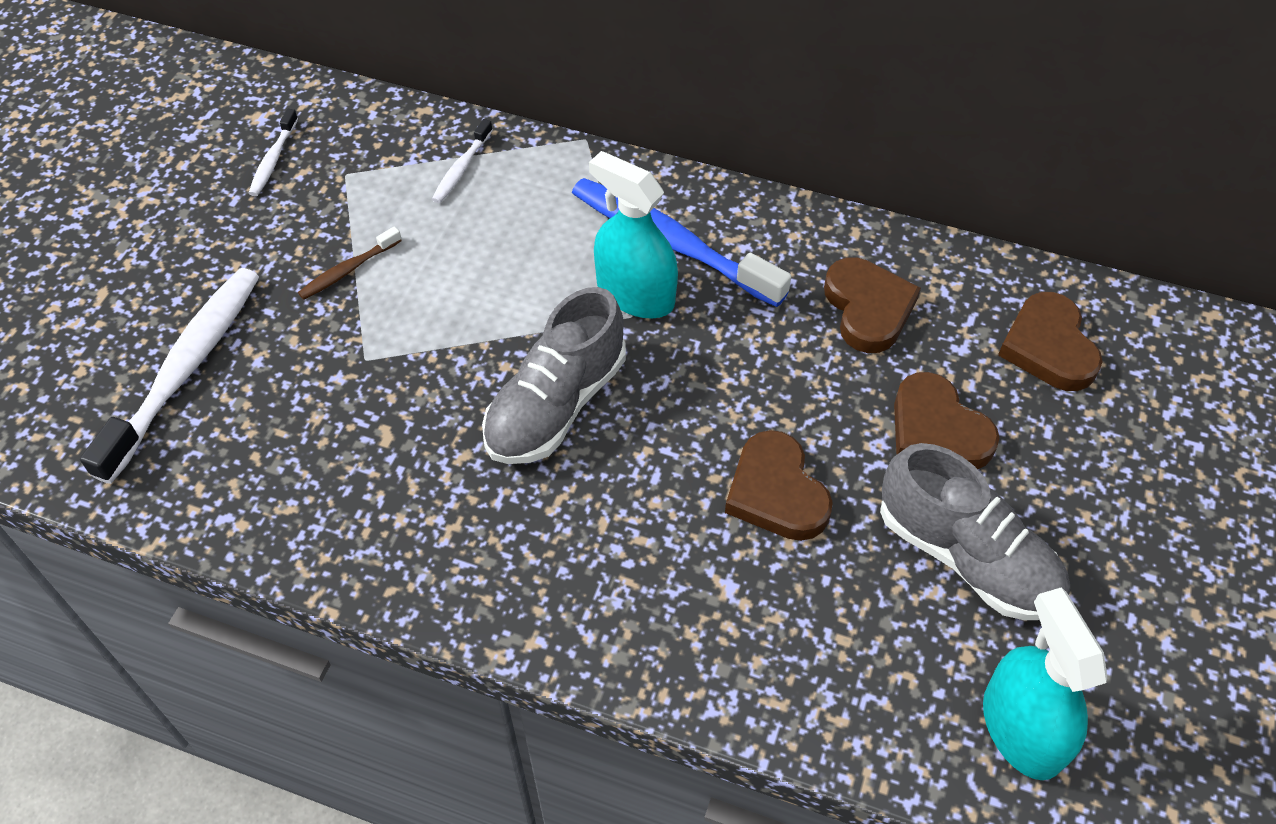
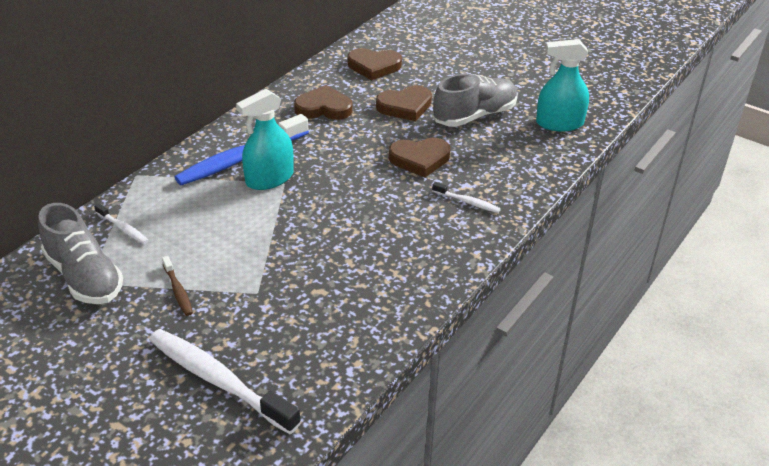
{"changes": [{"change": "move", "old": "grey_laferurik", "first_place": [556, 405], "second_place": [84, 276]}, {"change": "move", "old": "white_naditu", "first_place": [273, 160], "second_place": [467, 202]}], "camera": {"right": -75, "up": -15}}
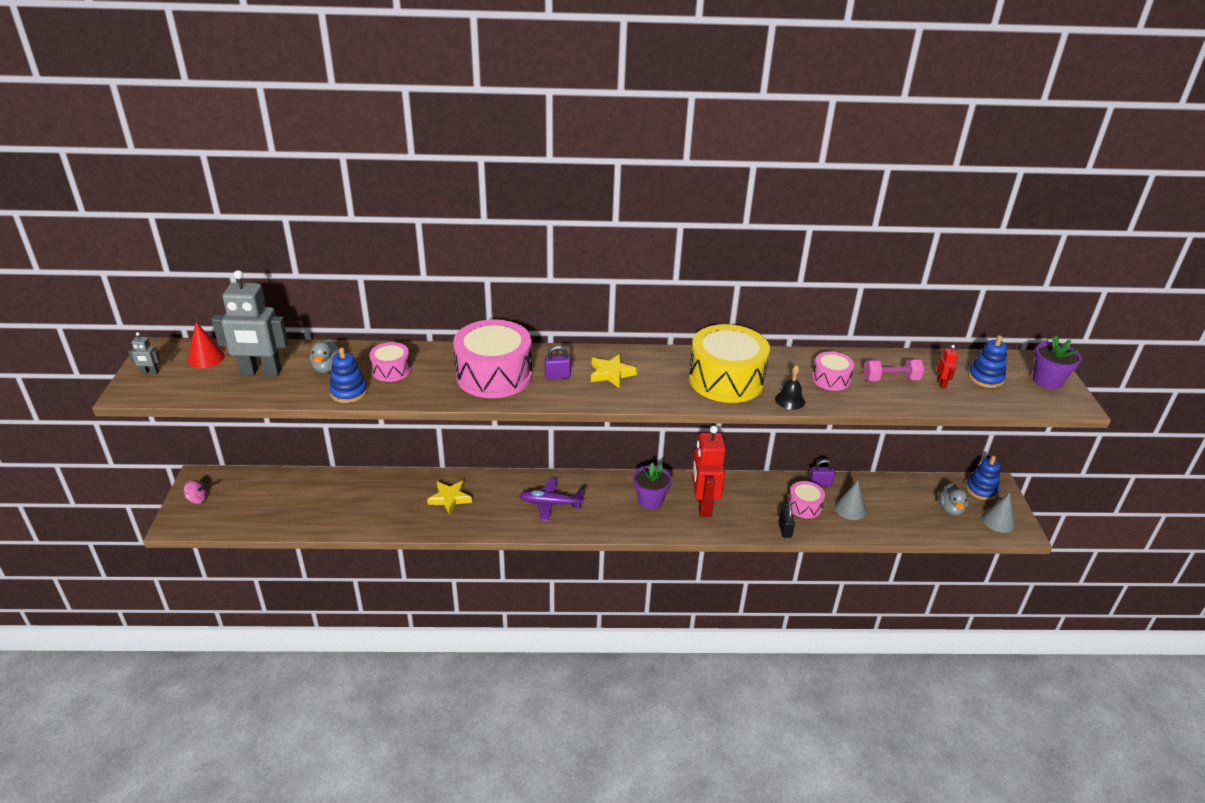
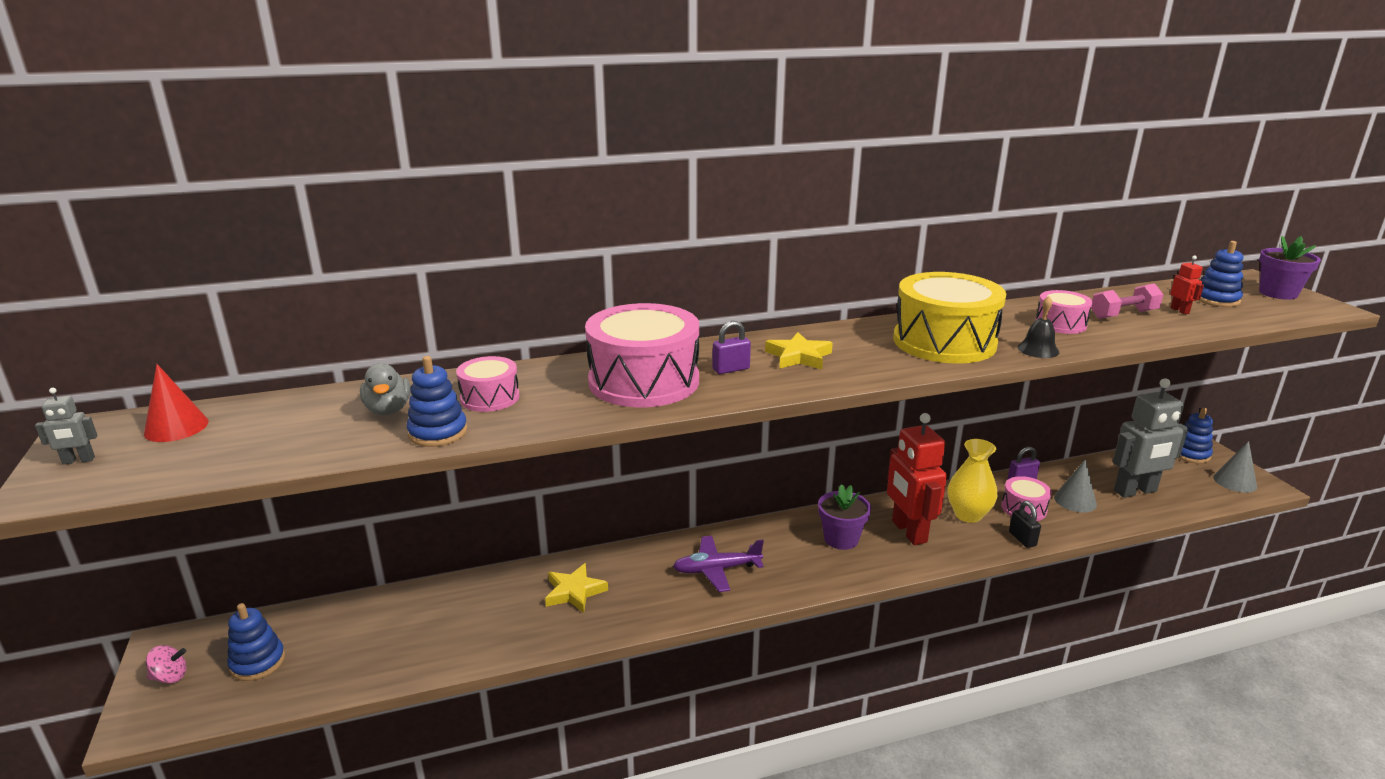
{"changes": [{"change": "insert", "new": "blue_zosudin", "second_place": [258, 662]}, {"change": "insert", "new": "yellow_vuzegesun", "second_place": [968, 515]}, {"change": "move", "old": "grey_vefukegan", "first_place": [261, 372], "second_place": [1135, 491]}, {"change": "delete", "old": "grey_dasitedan", "first_place": [950, 509]}], "camera": {"right": -15, "up": -10}}
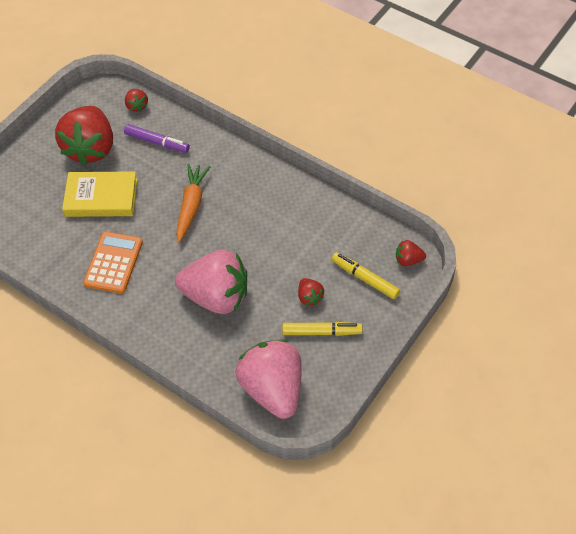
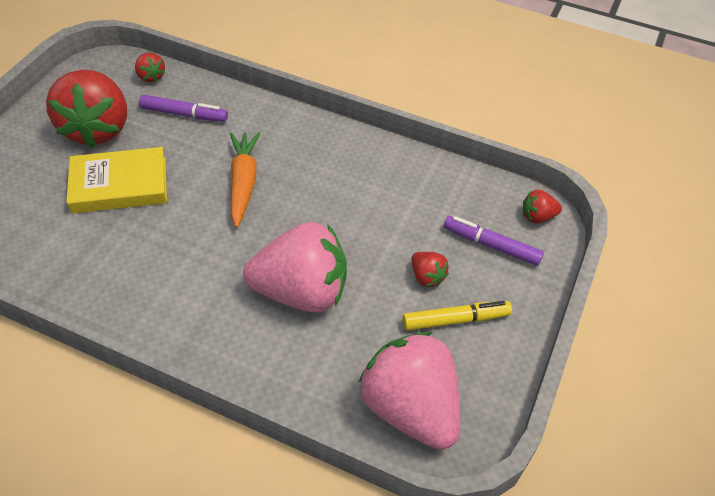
{"changes": [{"change": "recolor", "old": "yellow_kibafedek", "new": "purple_kibafedek", "first_place": [365, 278], "second_place": [491, 245]}, {"change": "delete", "old": "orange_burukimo", "first_place": [113, 263]}], "camera": {"right": -15, "up": -5}}
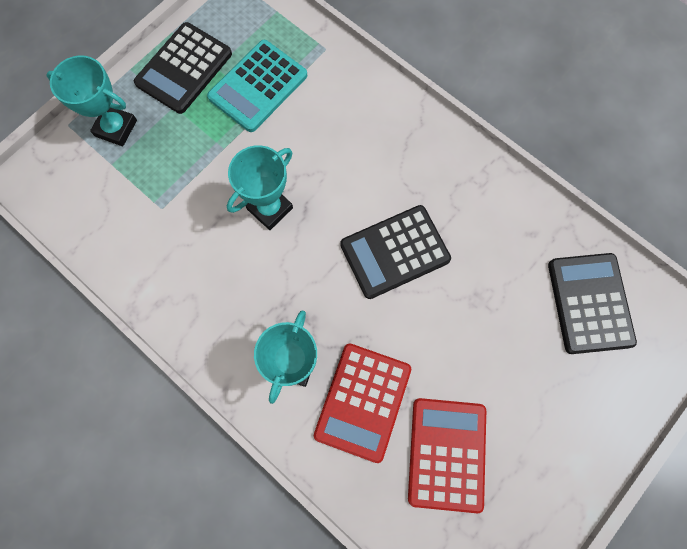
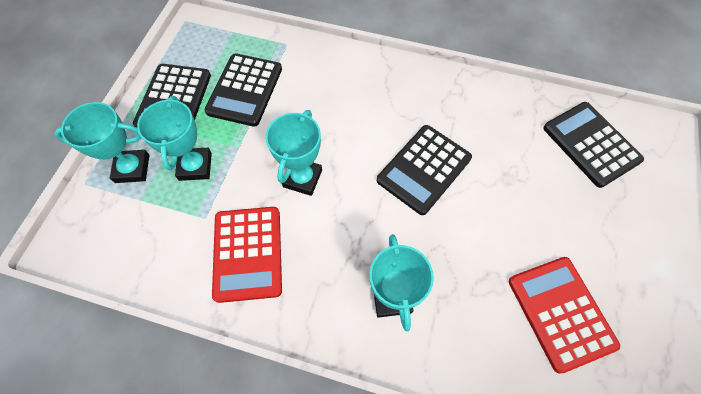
{"changes": [{"change": "insert", "new": "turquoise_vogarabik", "second_place": [195, 166]}, {"change": "recolor", "old": "turquoise_burukimo", "new": "black_burukimo", "first_place": [258, 86], "second_place": [245, 90]}, {"change": "move", "old": "red_burukimo", "first_place": [363, 401], "second_place": [248, 253]}], "camera": {"right": -25, "up": -10}}
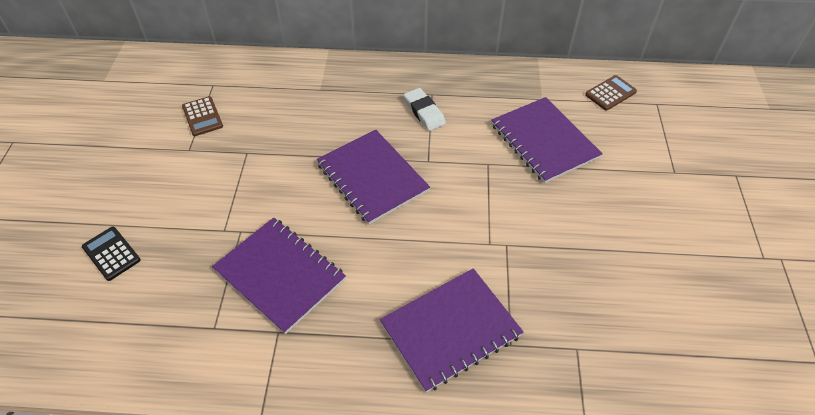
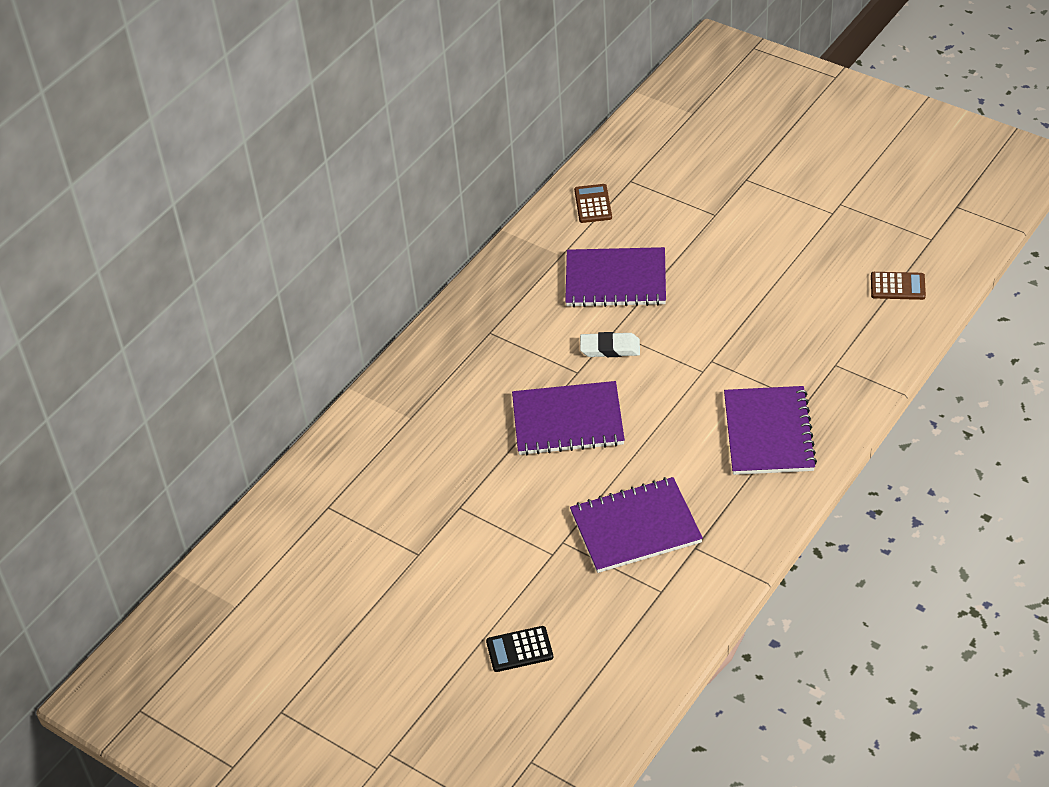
{"changes": [{"change": "move", "old": "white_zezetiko", "first_place": [424, 112], "second_place": [610, 348]}, {"change": "move", "old": "brown_burukimo", "first_place": [202, 116], "second_place": [897, 286]}], "camera": {"right": -55, "up": -5}}
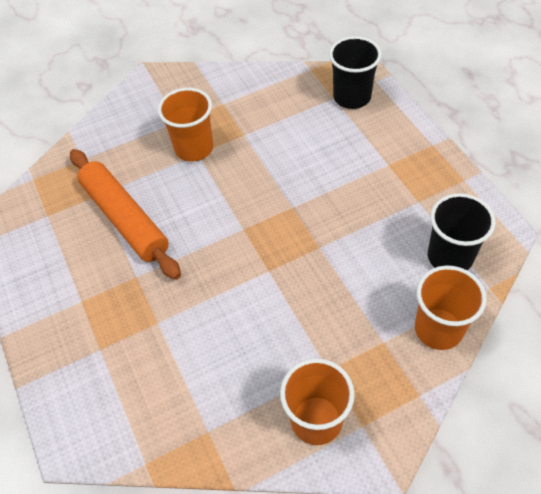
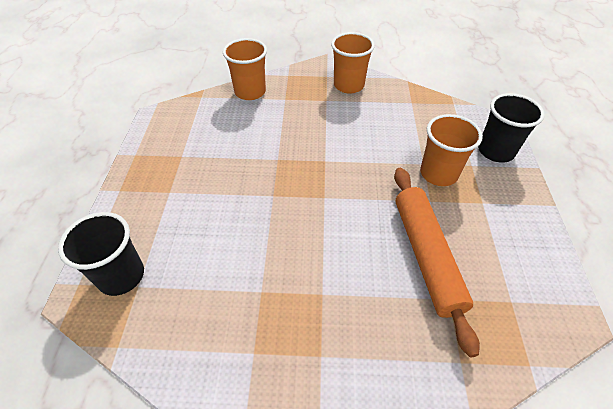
{"changes": [{"change": "move", "old": "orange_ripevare", "first_place": [194, 148], "second_place": [438, 174]}, {"change": "move", "old": "black_ripevare", "first_place": [450, 257], "second_place": [495, 151]}], "camera": {"right": -155, "up": -5}}
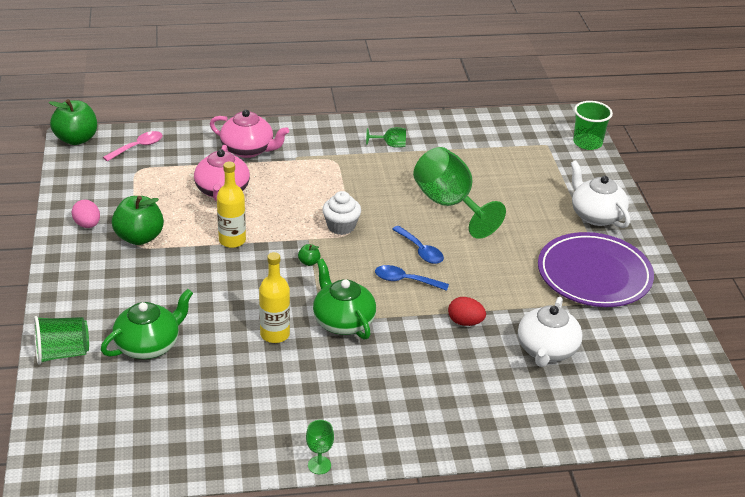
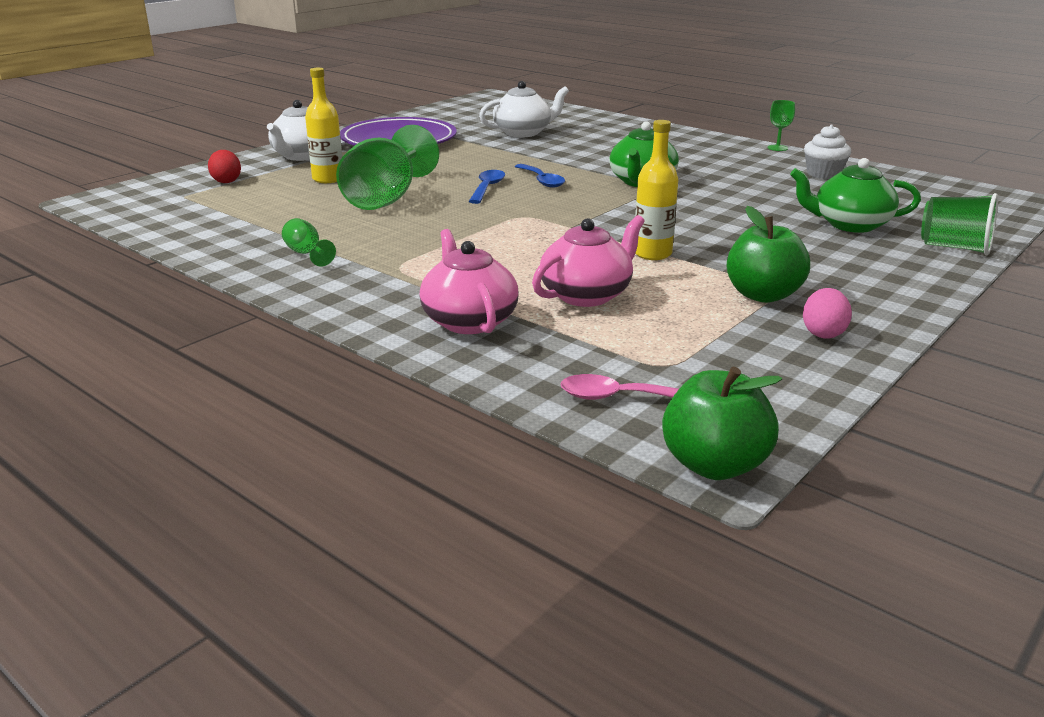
{"changes": [{"change": "move", "old": "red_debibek", "first_place": [465, 322], "second_place": [226, 181]}, {"change": "move", "old": "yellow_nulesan", "first_place": [275, 334], "second_place": [328, 179]}, {"change": "move", "old": "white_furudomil", "first_place": [341, 226], "second_place": [823, 174]}, {"change": "delete", "old": "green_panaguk", "first_place": [309, 262]}, {"change": "delete", "old": "green_ripevare", "first_place": [587, 143]}], "camera": {"right": -130, "up": -10}}
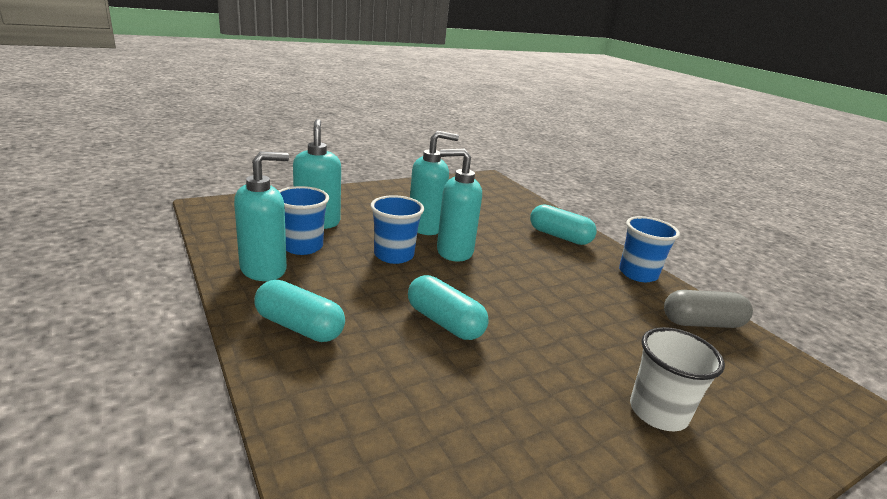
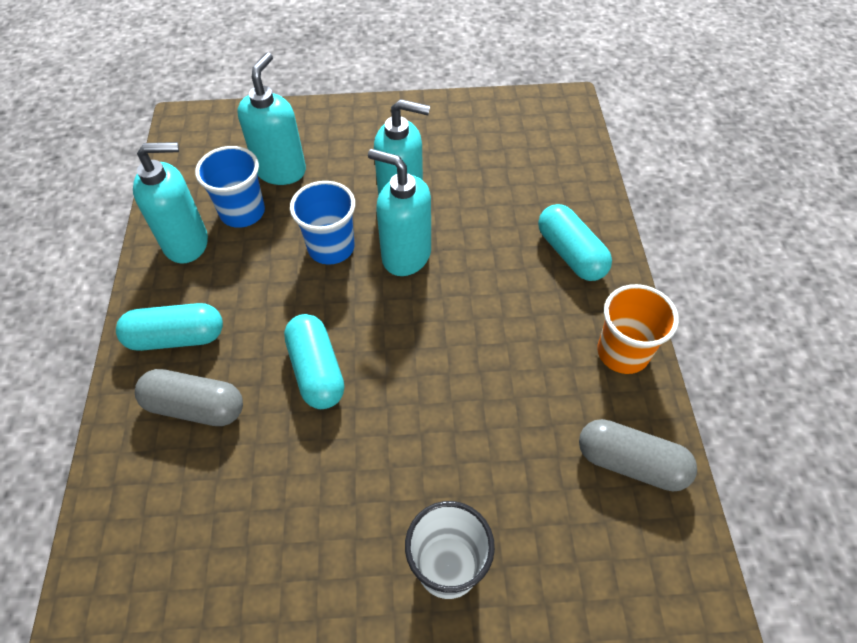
{"changes": [{"change": "rotate", "old": "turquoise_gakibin", "first_place": [299, 327], "second_place": [176, 337], "degrees": -60}, {"change": "insert", "new": "grey_gakibin", "second_place": [195, 407]}, {"change": "recolor", "old": "blue_ripevare", "new": "orange_ripevare", "first_place": [638, 274], "second_place": [622, 352]}], "camera": {"right": 30, "up": 30}}
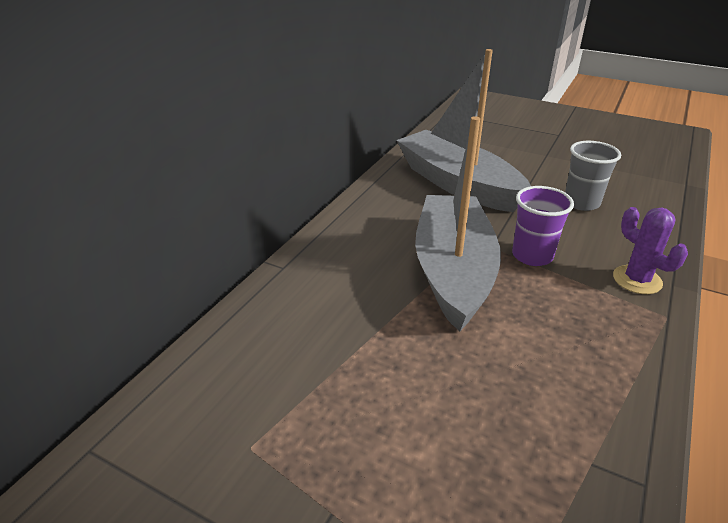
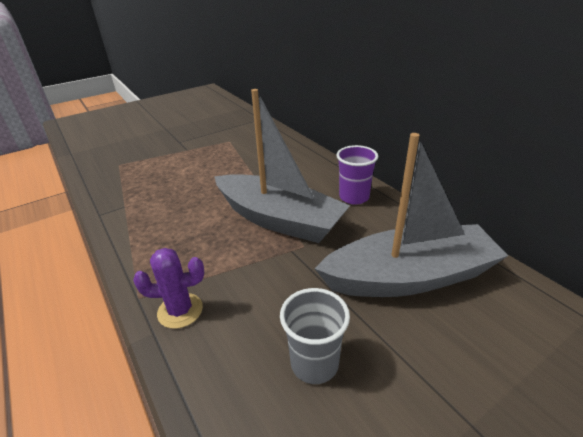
{"changes": [{"change": "move", "old": "purple_ripevare", "first_place": [532, 256], "second_place": [354, 197]}], "camera": {"right": 120, "up": 0}}
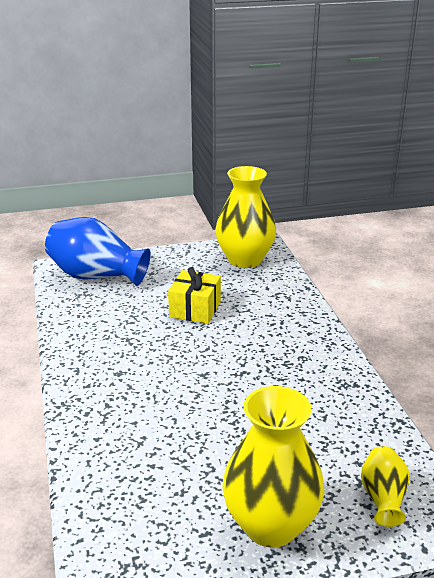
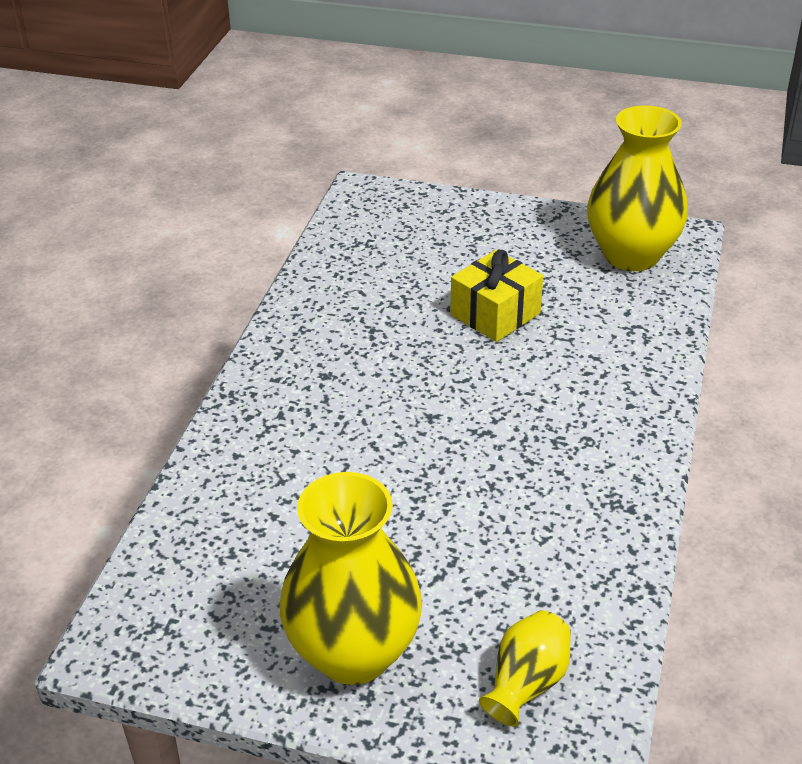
{"changes": [{"change": "delete", "old": "blue_vuzegesun", "first_place": [96, 276]}], "camera": {"right": 30, "up": 10}}
